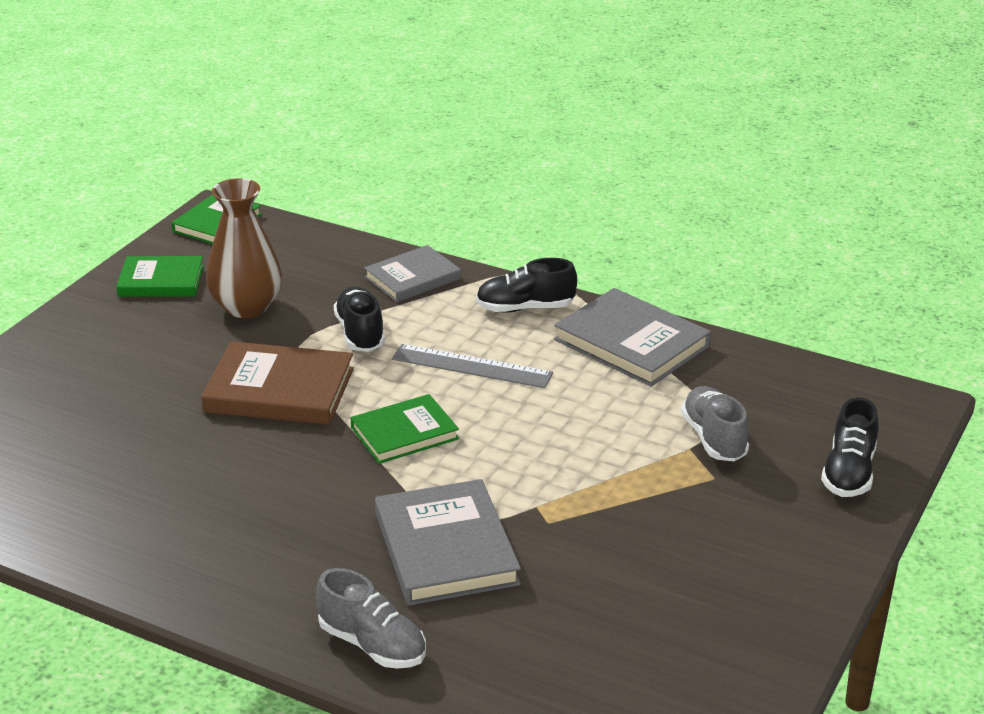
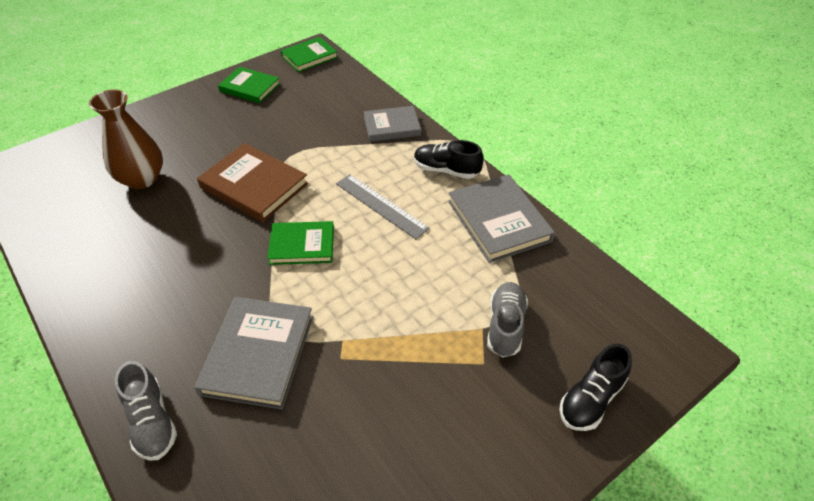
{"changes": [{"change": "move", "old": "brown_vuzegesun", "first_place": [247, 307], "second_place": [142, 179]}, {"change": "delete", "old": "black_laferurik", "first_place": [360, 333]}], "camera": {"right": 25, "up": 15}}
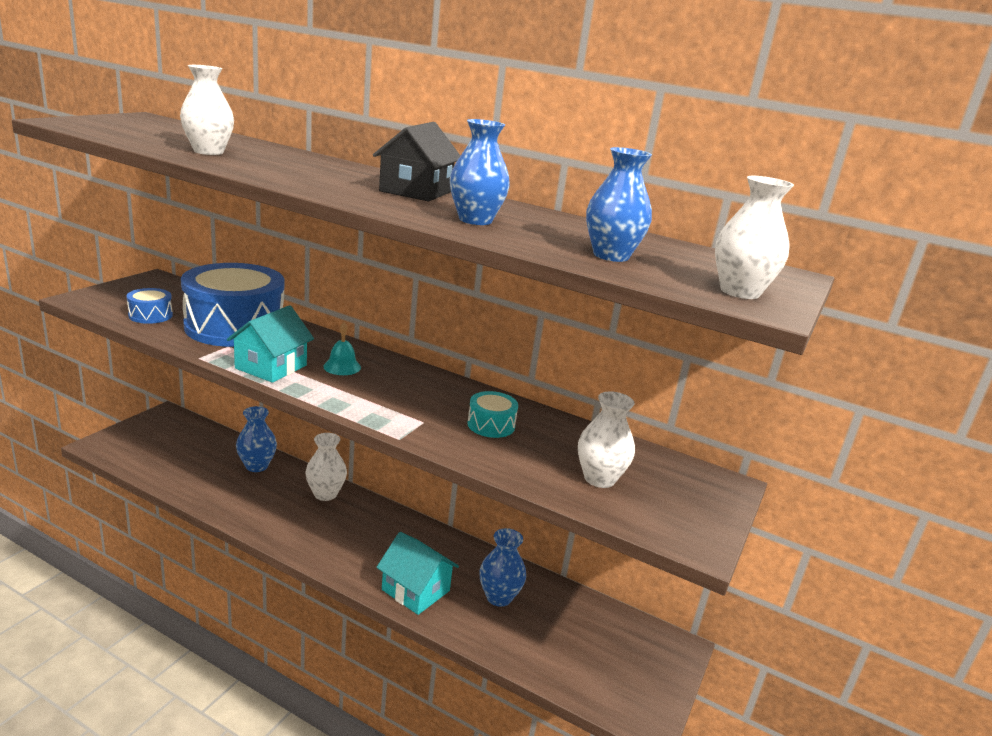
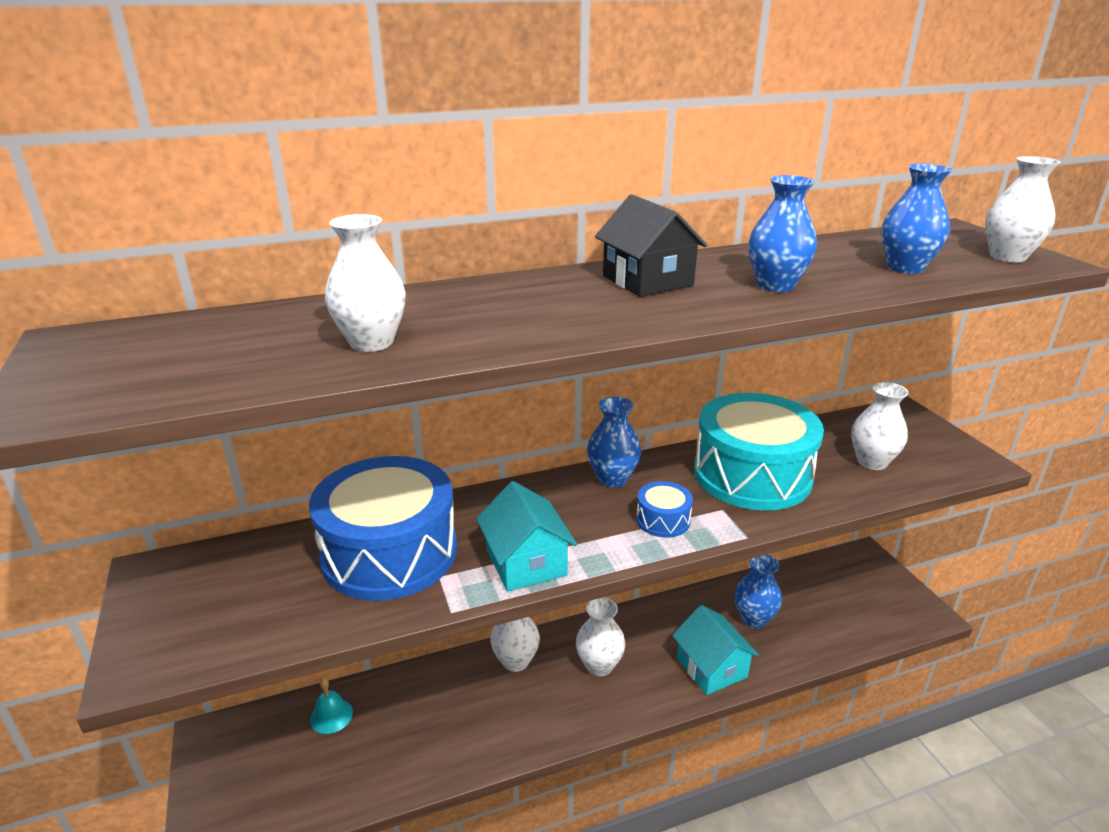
{"changes": [{"change": "move", "old": "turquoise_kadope", "first_place": [342, 367], "second_place": [331, 715]}, {"change": "insert", "new": "white_vuzegesun", "second_place": [599, 665]}, {"change": "move", "old": "blue_vuzegesun", "first_place": [257, 466], "second_place": [612, 479]}, {"change": "move", "old": "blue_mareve", "first_place": [150, 315], "second_place": [663, 520]}, {"change": "rotate", "old": "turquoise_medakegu", "first_place": [415, 590], "second_place": [711, 667], "degrees": 75}, {"change": "resize", "old": "turquoise_mareve", "first_place": [491, 425], "second_place": [752, 475], "factor": 2.35}], "camera": {"right": -45, "up": 5}}
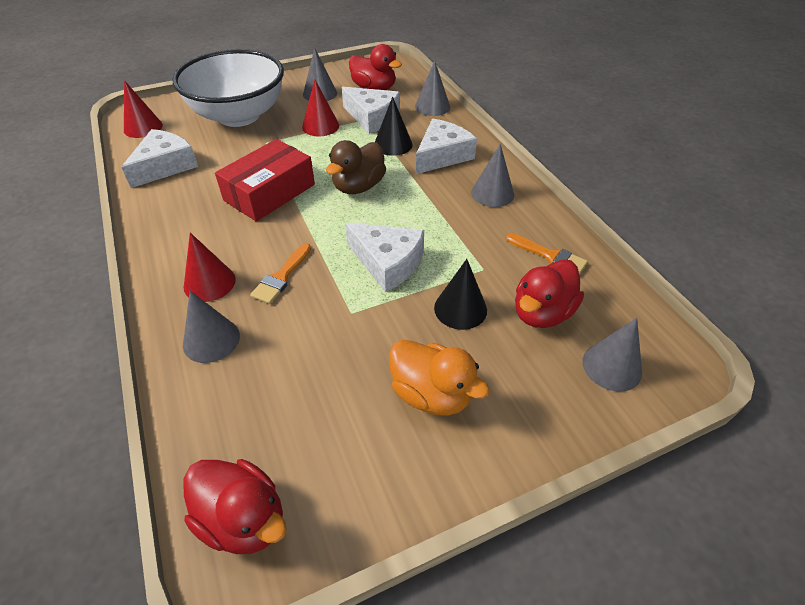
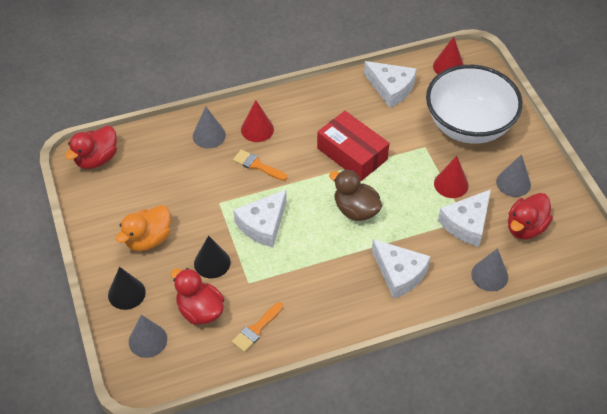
{"changes": [{"change": "move", "old": "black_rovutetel", "first_place": [393, 144], "second_place": [126, 293]}, {"change": "delete", "old": "grey_rovutetel", "first_place": [492, 193]}], "camera": {"right": 95, "up": 5}}
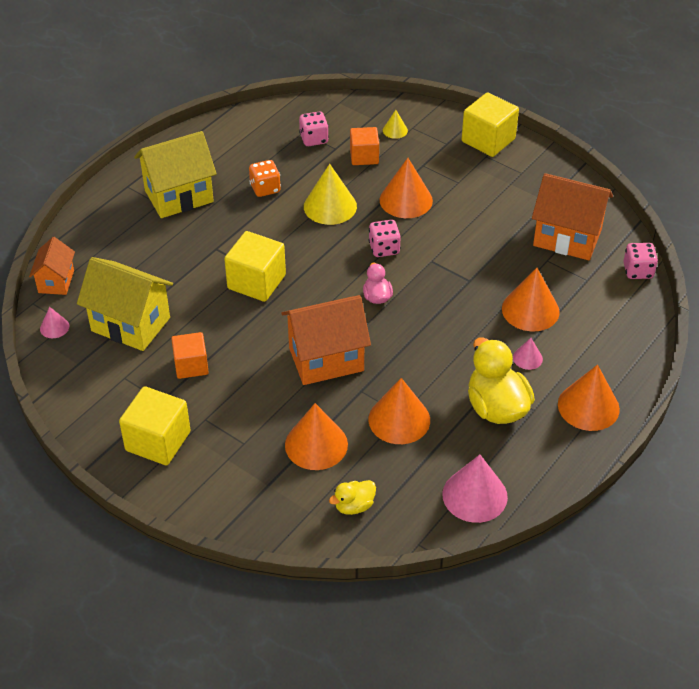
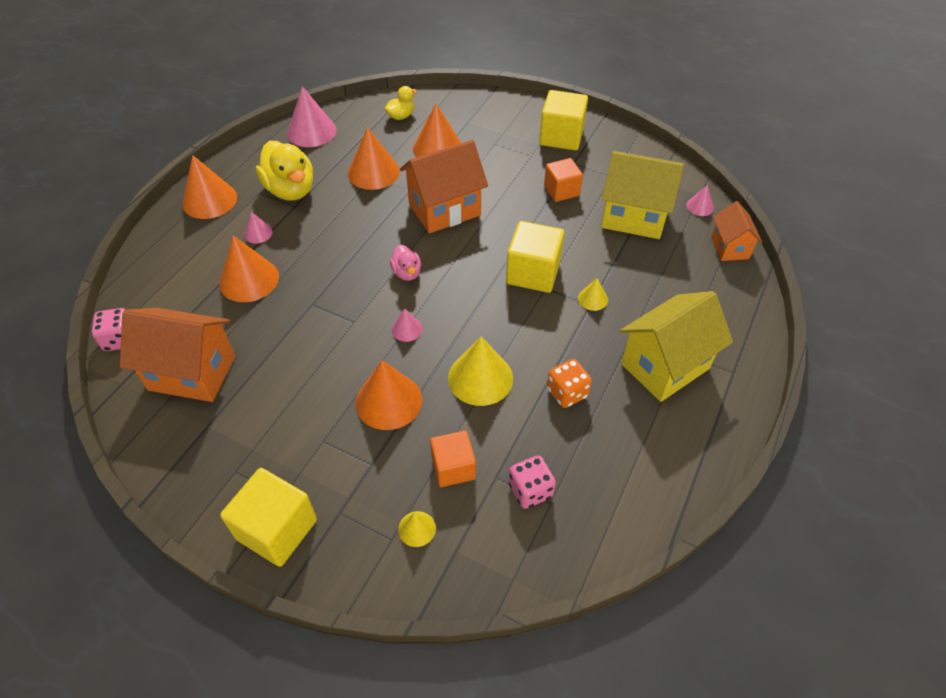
{"changes": [{"change": "replace", "old": "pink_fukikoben", "new": "pink_rovutetel", "first_place": [384, 249], "second_place": [407, 329]}, {"change": "insert", "new": "yellow_rovutetel", "second_place": [593, 299]}], "camera": {"right": 170, "up": 5}}
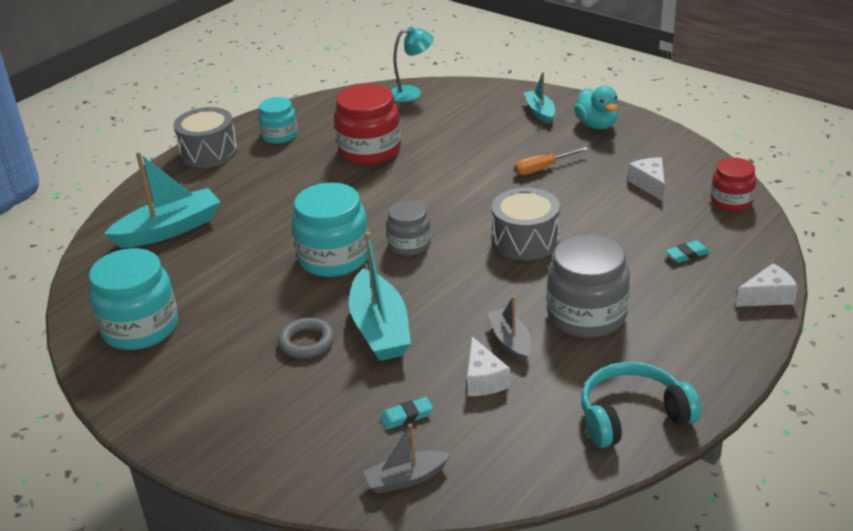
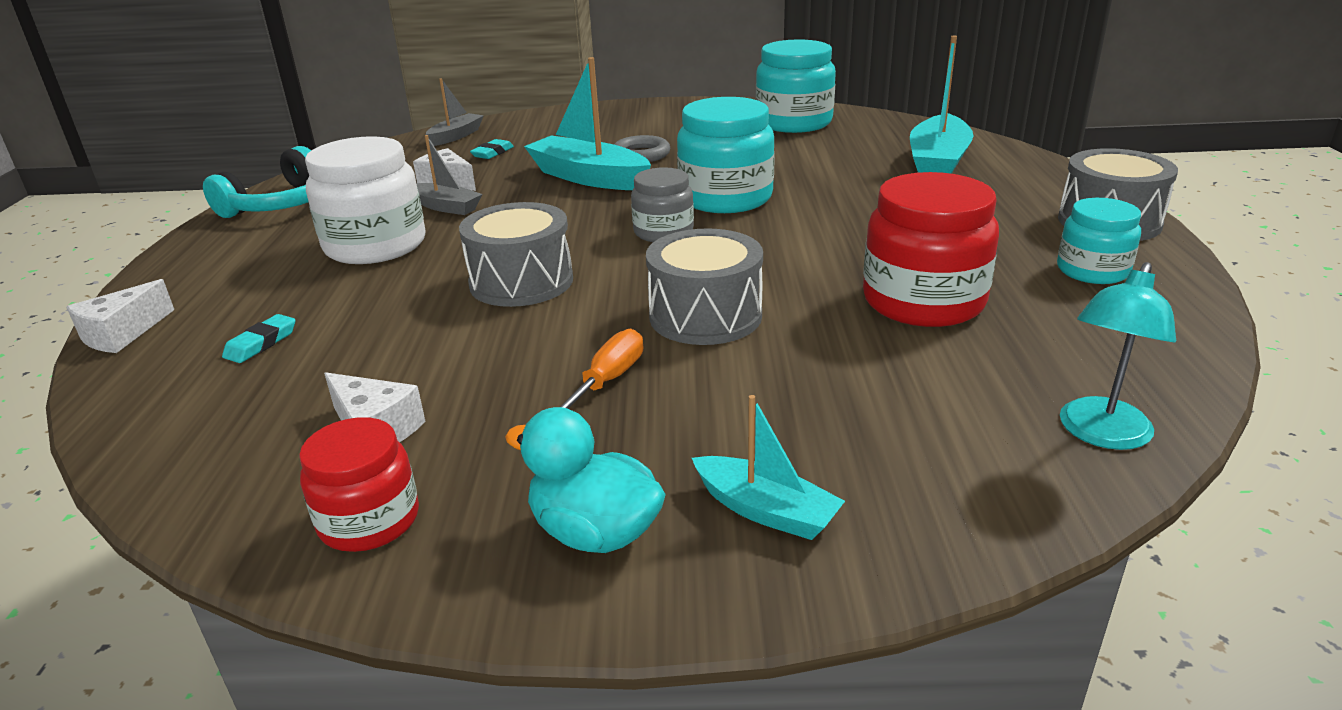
{"changes": [{"change": "move", "old": "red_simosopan", "first_place": [731, 201], "second_place": [369, 521]}, {"change": "recolor", "old": "grey_simosopan", "new": "white_simosopan", "first_place": [586, 315], "second_place": [375, 245]}, {"change": "insert", "new": "grey_mareve", "second_place": [705, 316]}], "camera": {"right": 140, "up": -5}}
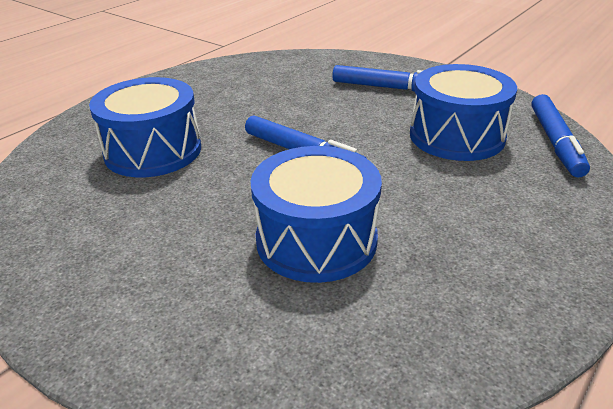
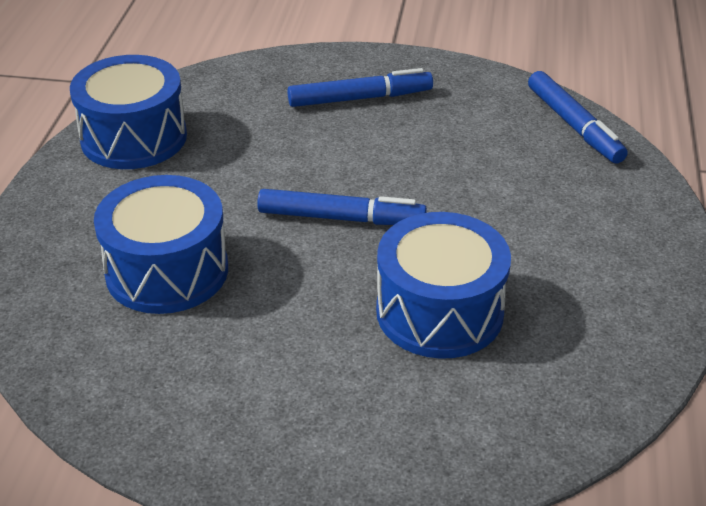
{"changes": [{"change": "move", "old": "blue_mareve", "first_place": [456, 136], "second_place": [134, 137]}], "camera": {"right": -30, "up": 5}}
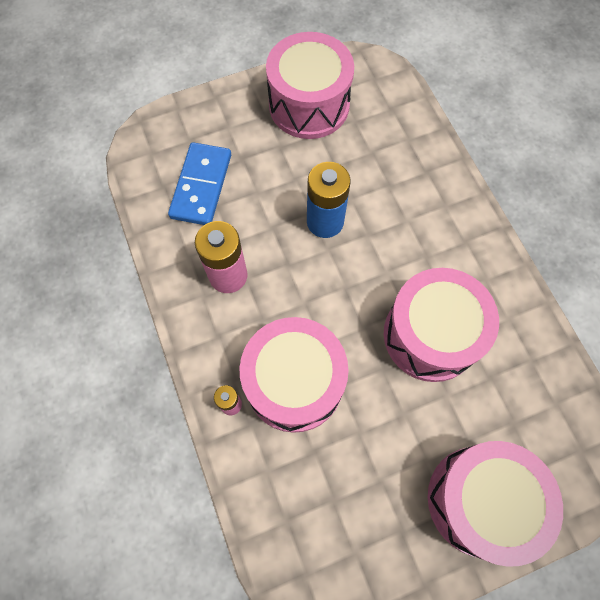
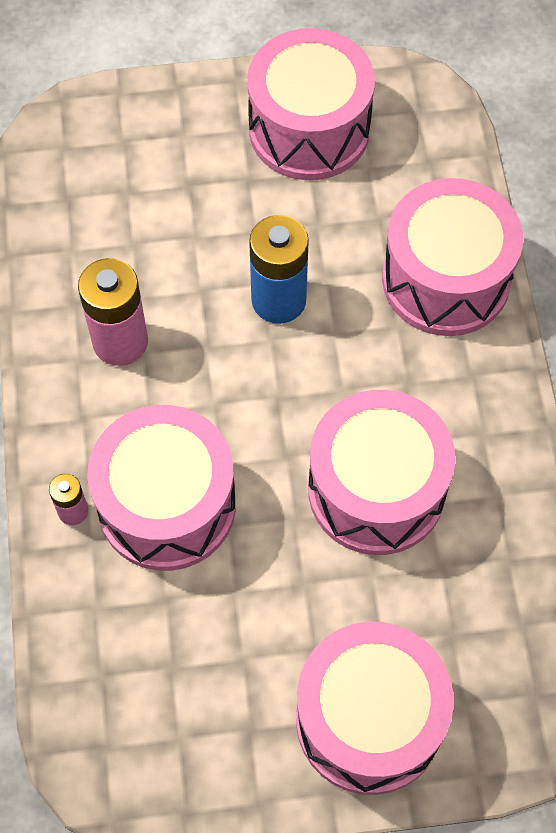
{"changes": [{"change": "insert", "new": "pink_mareve", "second_place": [446, 279]}, {"change": "delete", "old": "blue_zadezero", "first_place": [201, 186]}], "camera": {"right": 15, "up": -5}}
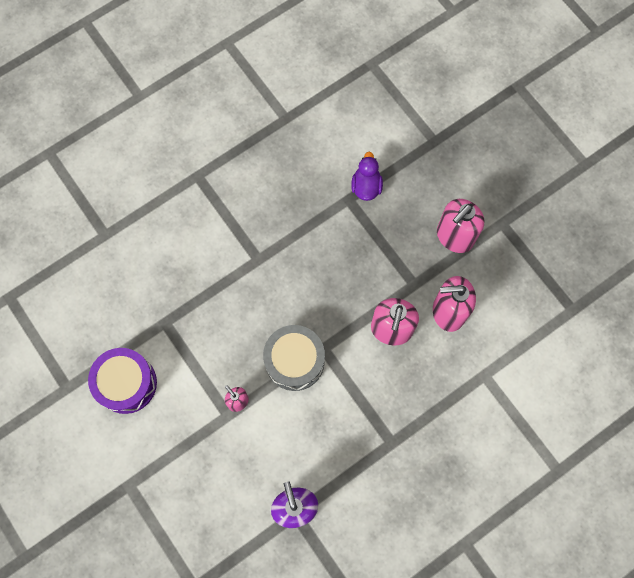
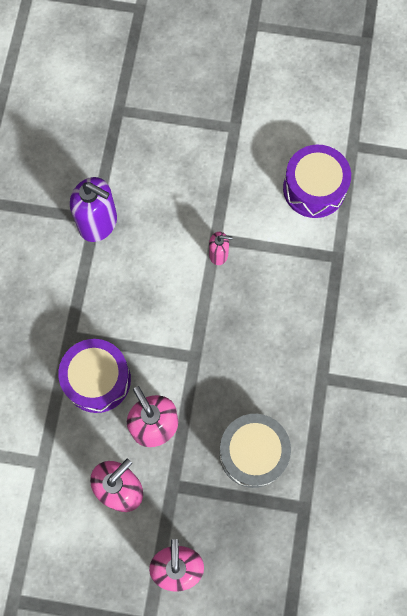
{"changes": [{"change": "insert", "new": "purple_mareve", "second_place": [97, 379]}, {"change": "move", "old": "grey_mareve", "first_place": [294, 361], "second_place": [253, 453]}, {"change": "delete", "old": "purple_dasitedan", "first_place": [366, 186]}], "camera": {"right": 135, "up": 0}}
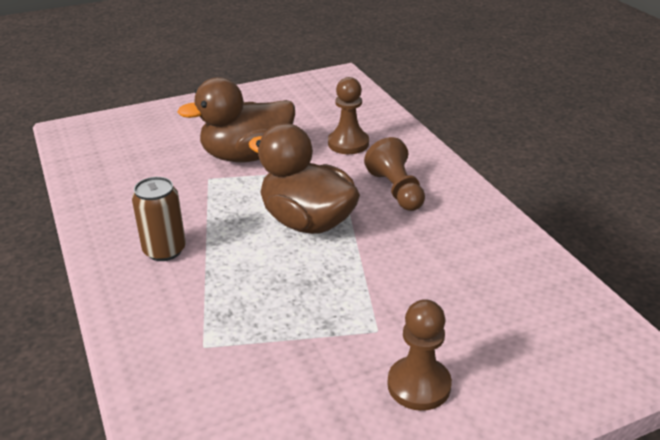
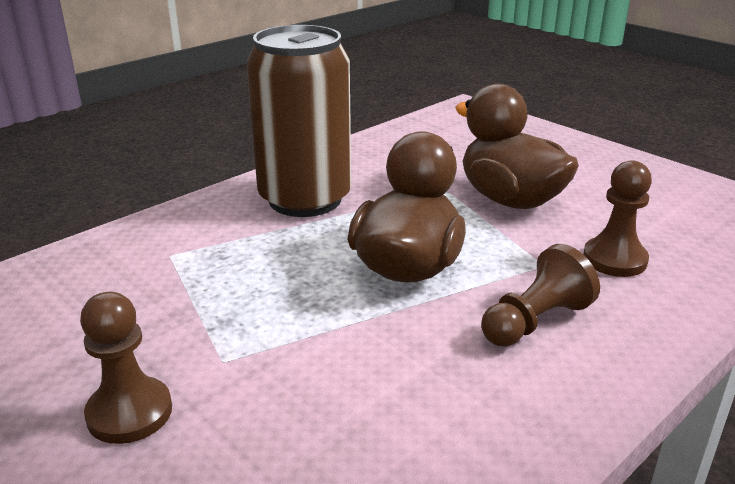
{"changes": [{"change": "resize", "old": "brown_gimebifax", "first_place": [164, 250], "second_place": [305, 199], "factor": 2.02}], "camera": {"right": 70, "up": -5}}
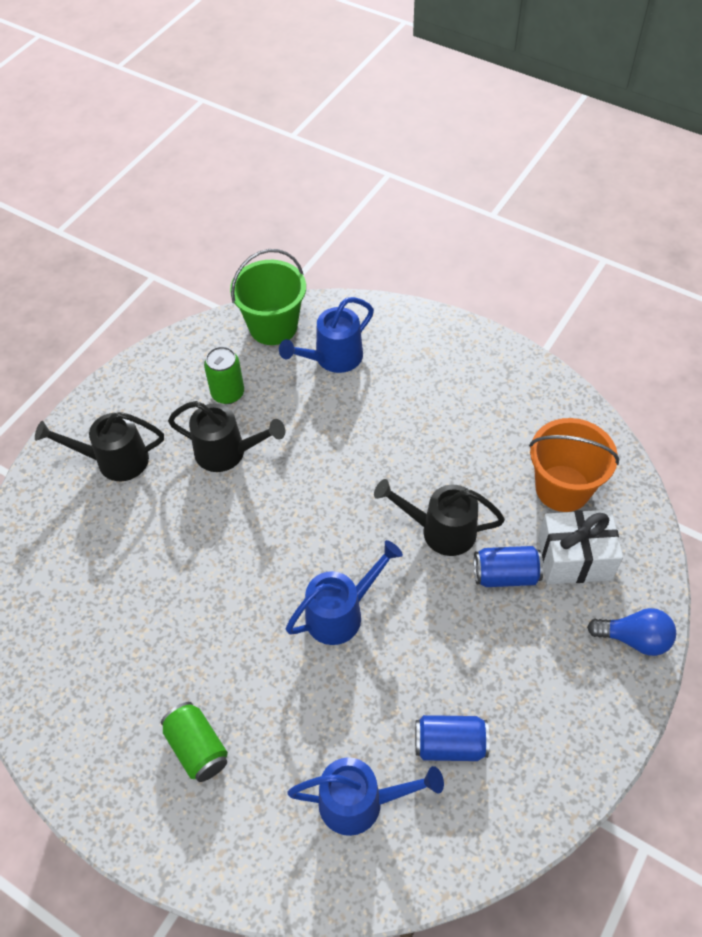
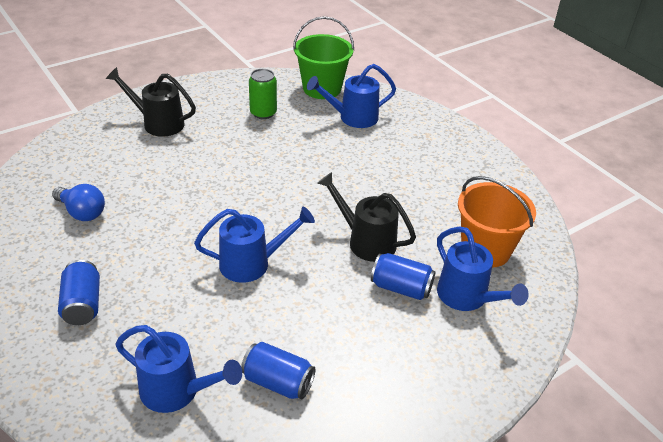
{"changes": [{"change": "move", "old": "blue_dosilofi", "first_place": [634, 639], "second_place": [82, 212]}, {"change": "recolor", "old": "green_gimebifax", "new": "blue_gimebifax", "first_place": [197, 748], "second_place": [82, 304]}, {"change": "replace", "old": "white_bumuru", "new": "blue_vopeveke", "first_place": [574, 558], "second_place": [467, 298]}, {"change": "delete", "old": "black_vopeveke", "first_place": [228, 453]}], "camera": {"right": 20, "up": -15}}
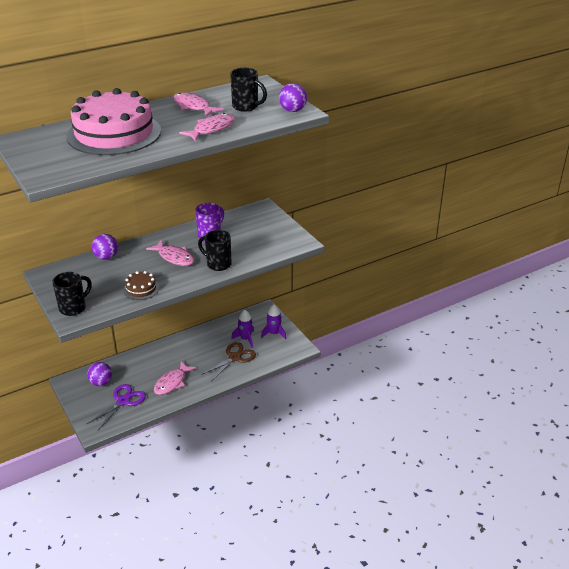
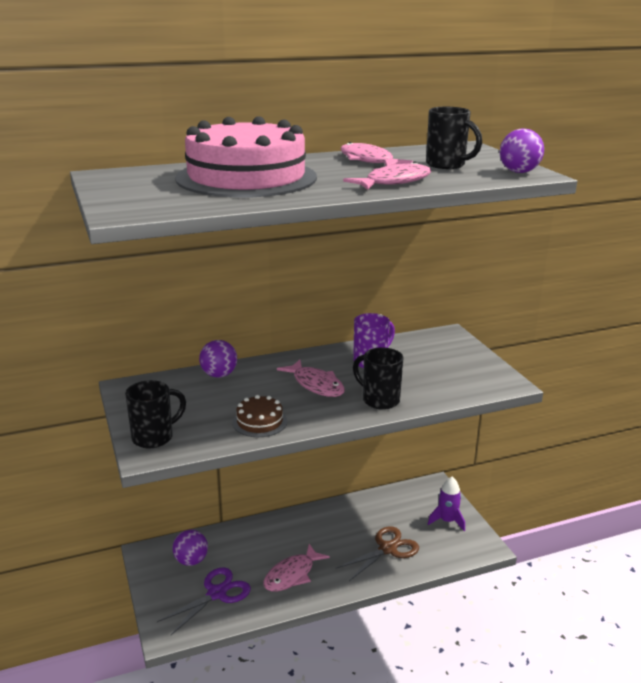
{"changes": [{"change": "delete", "old": "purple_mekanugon", "first_place": [245, 339]}], "camera": {"right": 10, "up": -10}}
